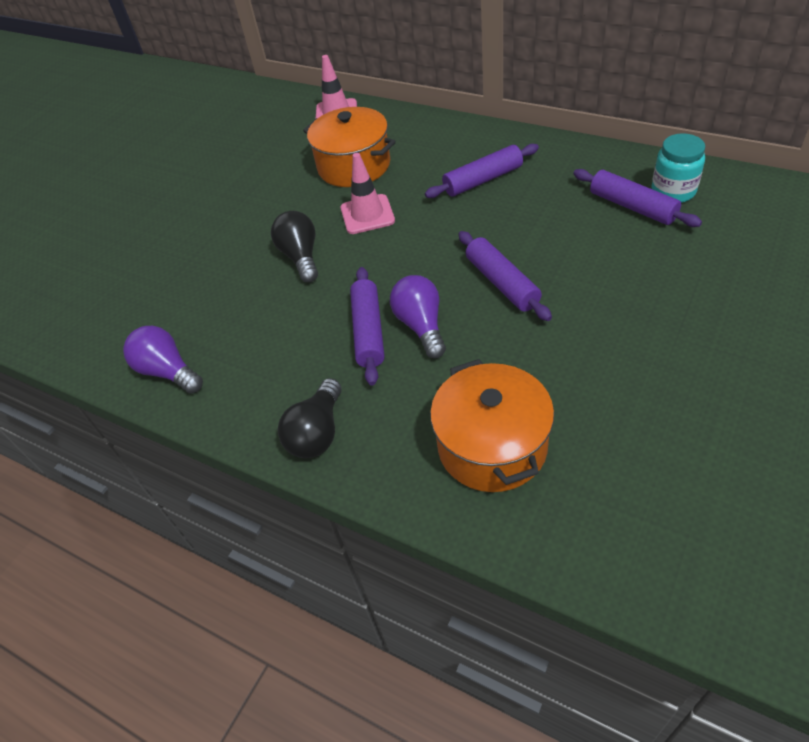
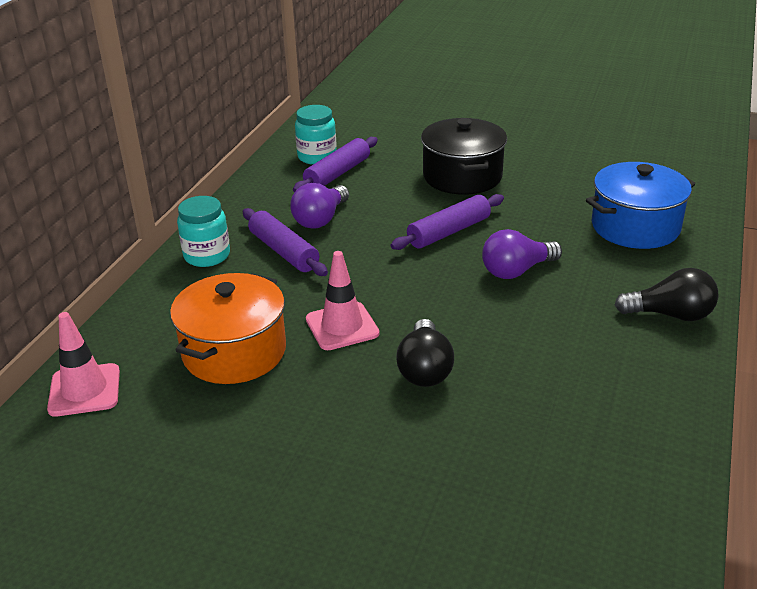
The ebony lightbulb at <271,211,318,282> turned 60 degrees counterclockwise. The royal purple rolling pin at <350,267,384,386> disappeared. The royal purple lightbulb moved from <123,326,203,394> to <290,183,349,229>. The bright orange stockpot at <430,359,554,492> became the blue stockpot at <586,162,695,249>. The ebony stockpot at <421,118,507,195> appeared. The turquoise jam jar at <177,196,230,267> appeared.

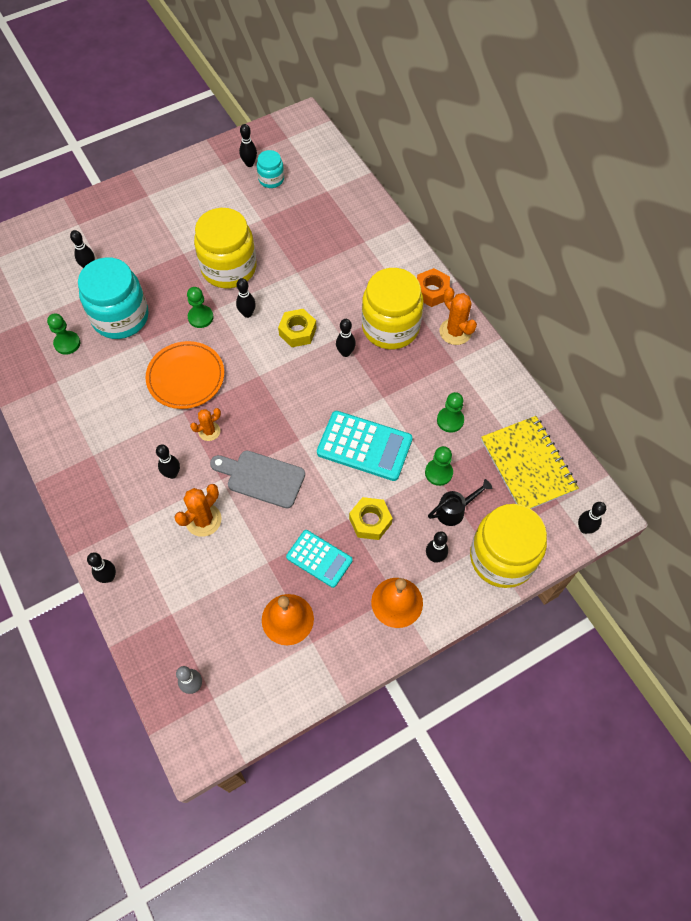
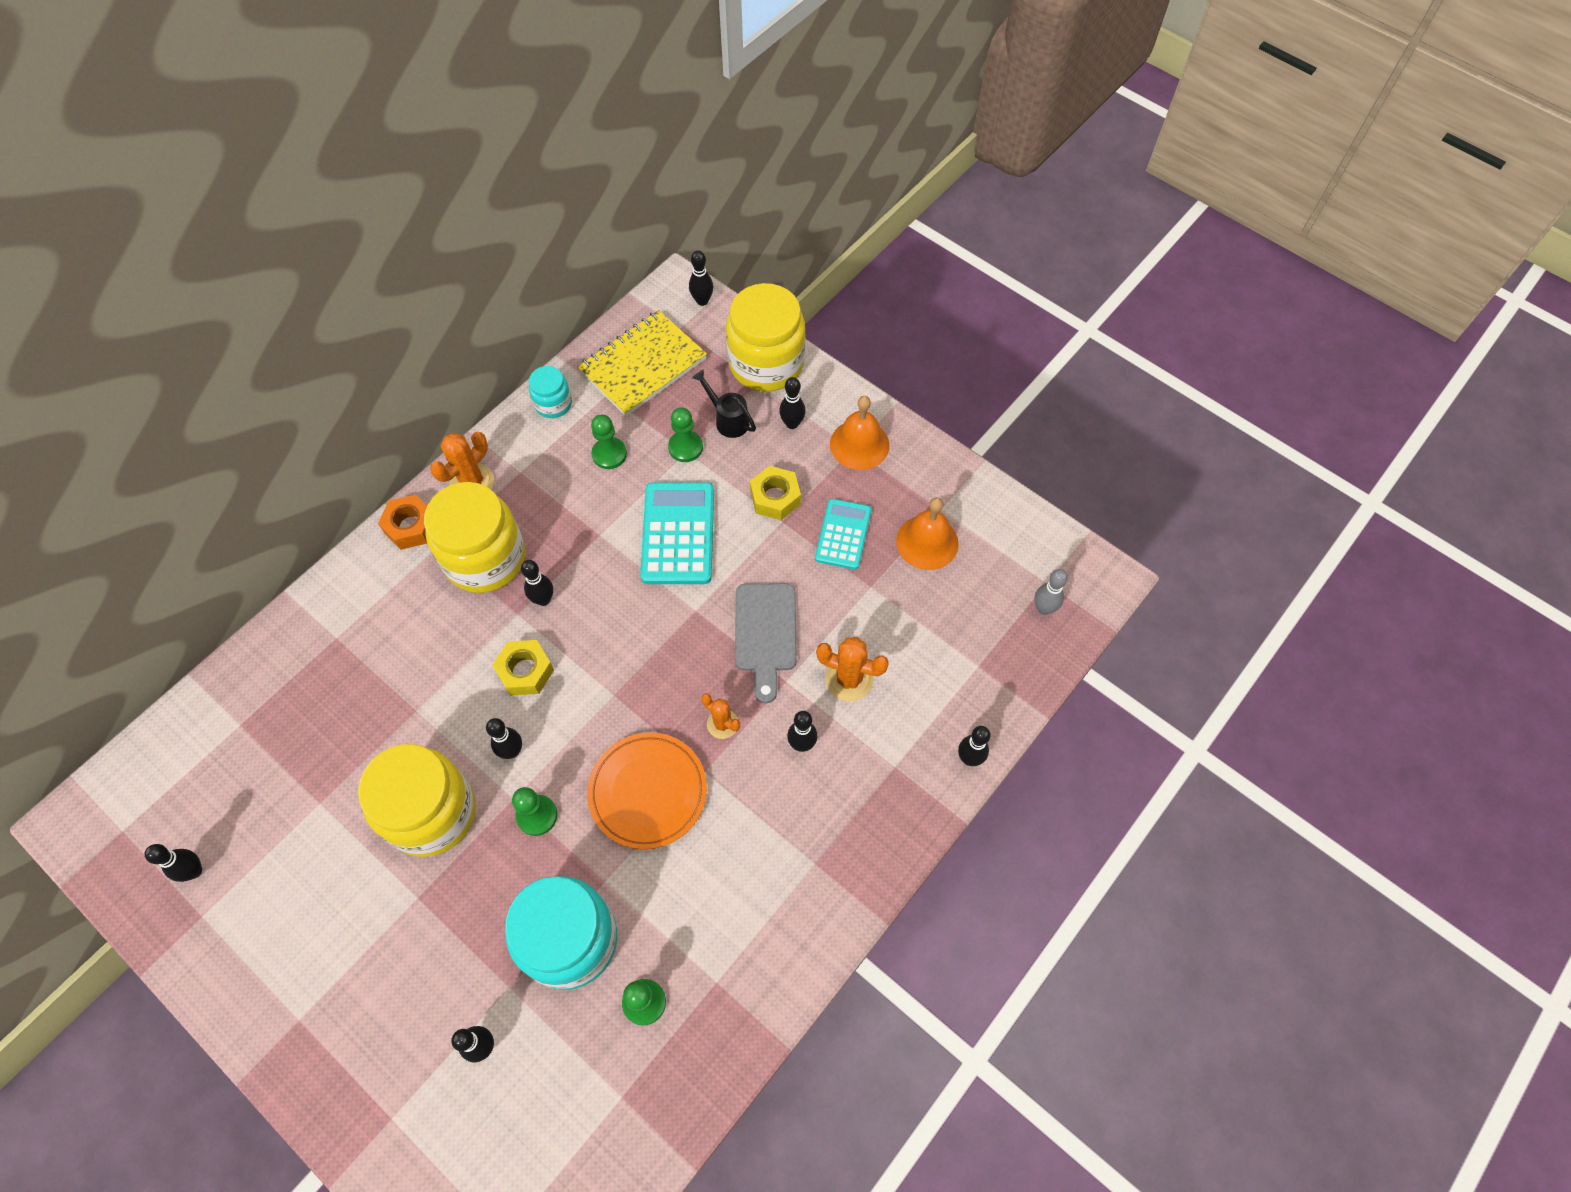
The turquoise jam jar moved from <257,150,284,188> to <529,366,572,418>.

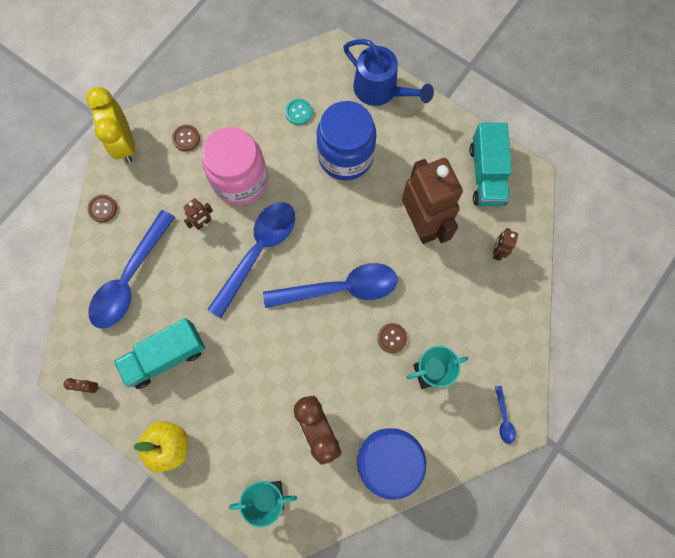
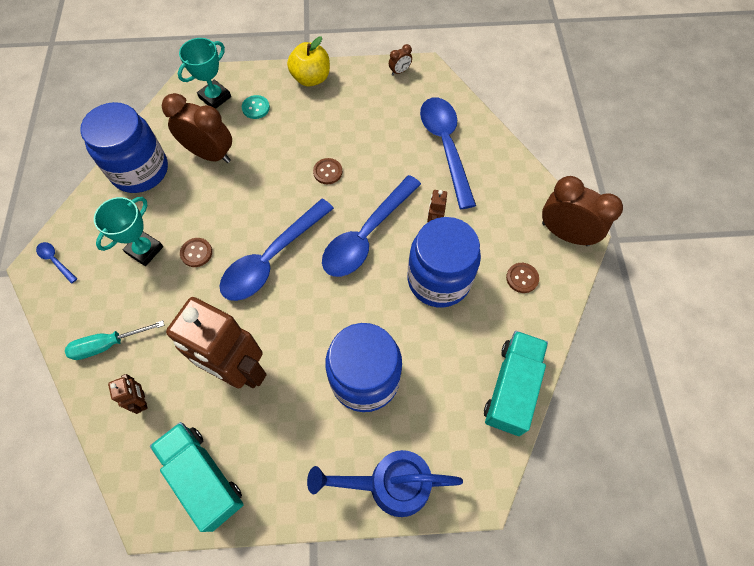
The golden clock at <86,87,135,163> became the russet clock at <542,176,623,246>. The turquoise shirt button moved from <285,99,312,125> to <242,95,270,119>. The pink jam jar at <202,127,268,205> became the blue jam jar at <407,217,481,307>. The russet shirt button moved from <87,195,117,222> to <313,158,342,184>. The blue spoon at <207,202,295,318> turned 45 degrees clockwise. The turquoise lorry moved from <114,318,206,389> to <484,331,548,436>. The turquoise hand screwdriver at <65,320,164,360> appeared.

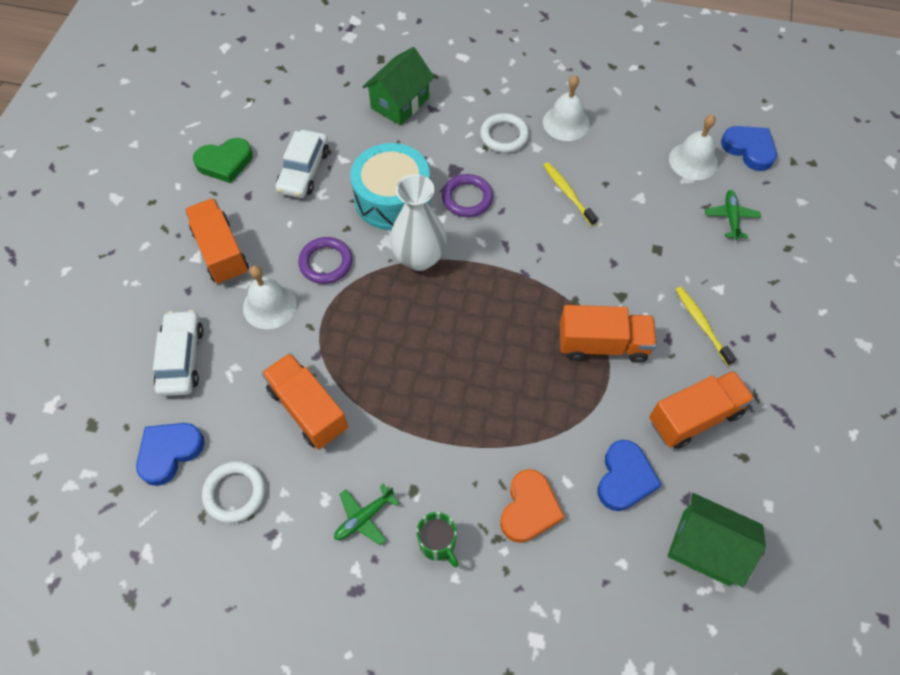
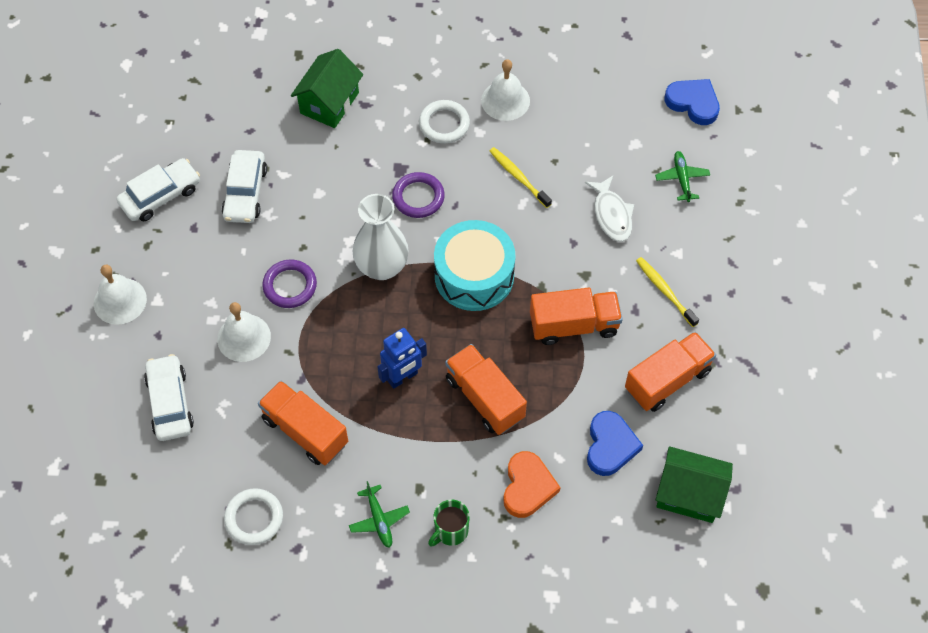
The pure white school bell moved from <669,115,718,180> to <94,265,147,325>. The green heart shape at <193,138,253,183> was replaced by the pure white automobile at <117,158,200,221>. The turquoise drum moved from <350,143,431,230> to <434,220,516,311>. The bright orange lorry moved from <185,198,249,284> to <445,344,527,435>. The blue heart shape at <136,423,205,486> disappeared. The green plane at <334,484,400,545> turned 60 degrees counterclockwise. The green mug at <416,512,459,567> turned 90 degrees clockwise. The pure white fish at <585,176,634,242> appeared. The blue robot figure at <377,328,427,389> appeared.

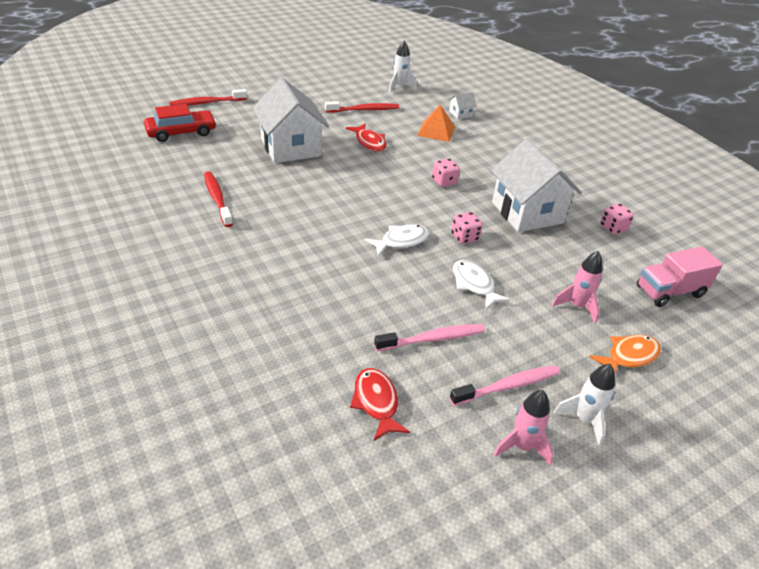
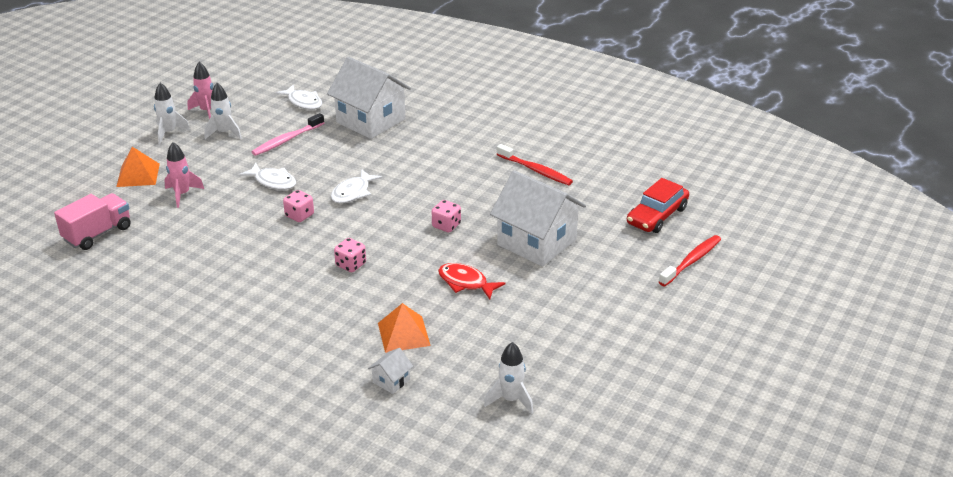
The crimson tooth brush at <325,101,399,113> disappeared. The pure white house moved from <491,138,582,232> to <327,57,411,139>. The pink dice moved from <600,203,634,235> to <432,200,461,232>. The bright orange fish at <589,335,661,372> was replaced by the bright orange pyramid shape at <116,147,160,187>. The pink tooth brush at <450,365,560,406> was replaced by the pure white toy rocket at <204,83,242,139>. The crimson fish at <350,368,410,441> became the pure white fish at <275,85,322,110>.

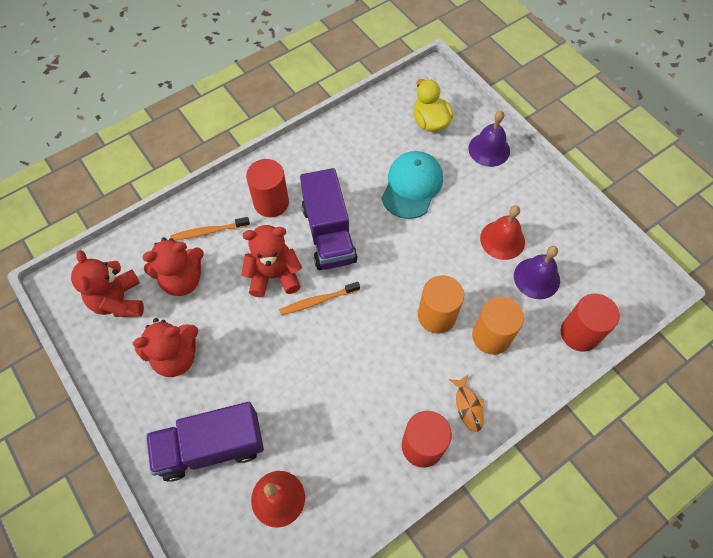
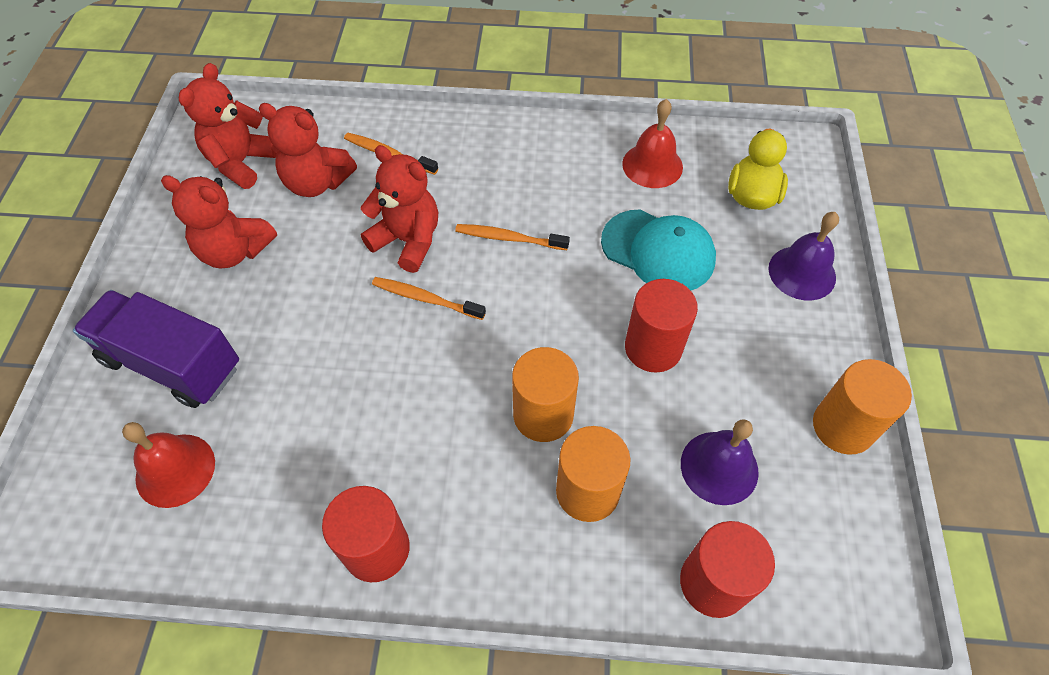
The turquoise cap at <382,151,443,219> turned 60 degrees clockwise. The crimson cylinder shape moved from <246,159,289,217> to <625,279,698,373>. The royal purple lorry at <300,168,357,270> was replaced by the bright orange tooth brush at <455,224,570,250>. The crimson school bell moved from <480,205,525,260> to <622,99,683,188>. The bright orange fish at <449,375,484,432> disappeared. The bright orange cylinder shape at <813,359,912,455> appeared.

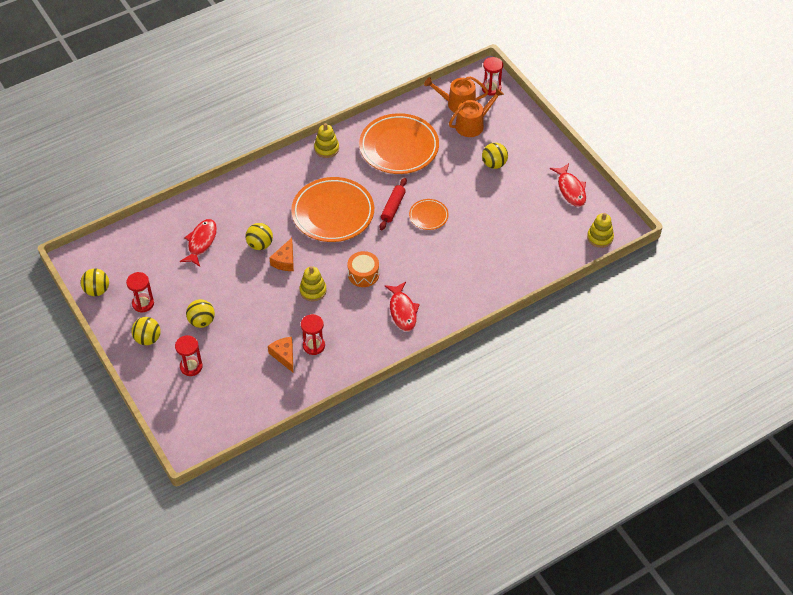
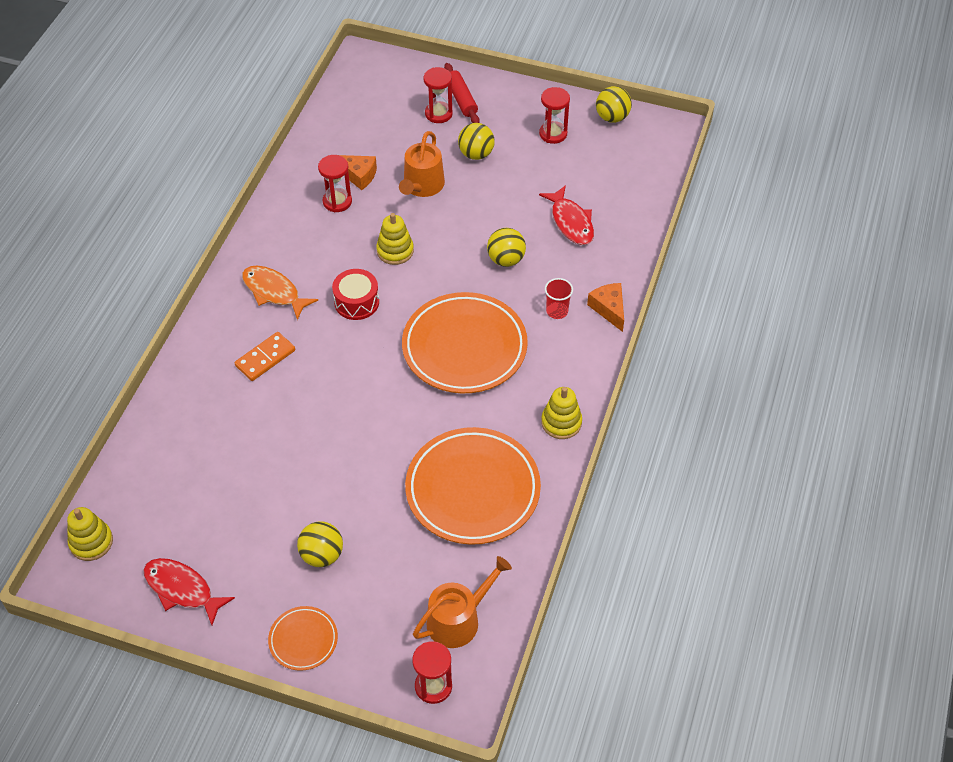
The bright orange sprinkling can moved from <449,88,504,137> to <399,131,445,197>. The crimson rolling pin moved from <379,178,407,230> to <444,63,480,123>. The bright orange plate moved from <409,199,449,230> to <268,606,338,671>. The bright orange piece of cheese moved from <269,238,294,271> to <587,283,624,332>. The bright orange drum at <348,251,379,287> became the crimson drum at <332,269,379,320>. The crimson fish at <384,282,420,331> became the bright orange fish at <242,266,318,320>. The golden ball at <131,317,161,345> disappeared. The crimson beaker at <545,278,573,319> appeared. The bright orange domino tile at <235,332,295,381> appeared.

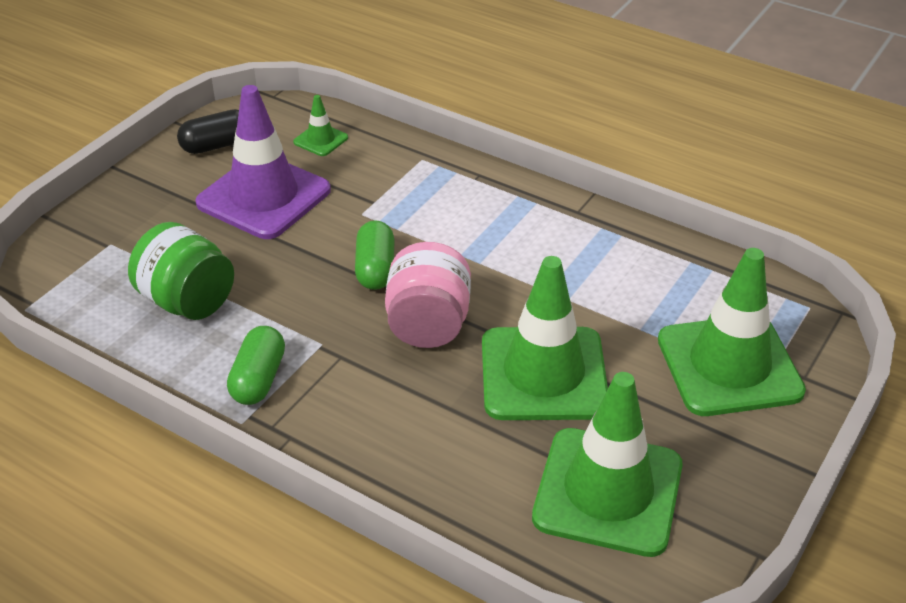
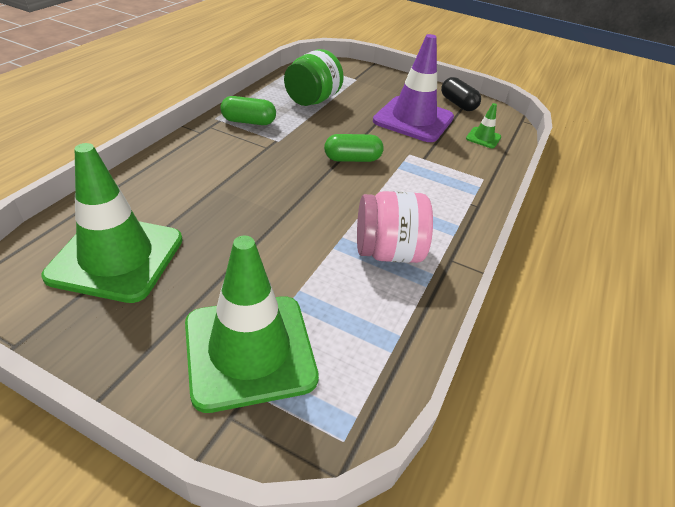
The pink jam jar moved from <385,242,471,348> to <357,191,433,263>. The green safety cone at <482,256,608,420> disappeared.

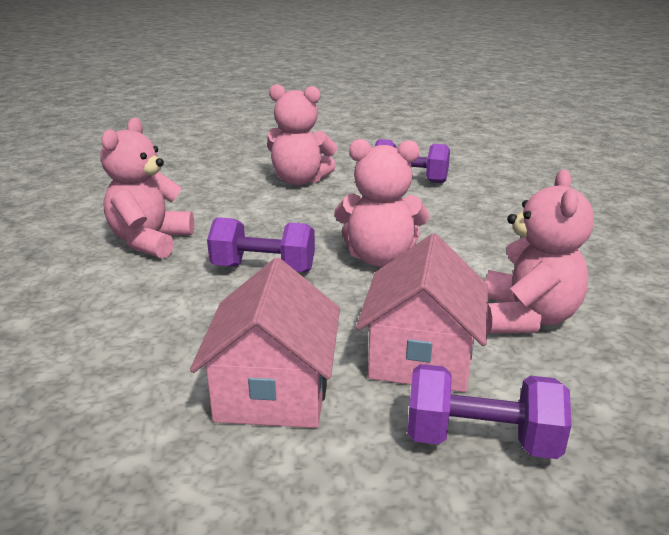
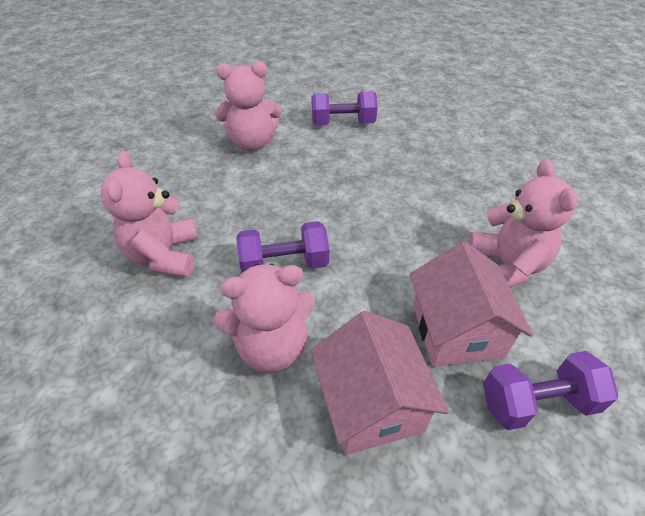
The pink teddy bear moved from <334,139,429,267> to <214,264,315,373>.

